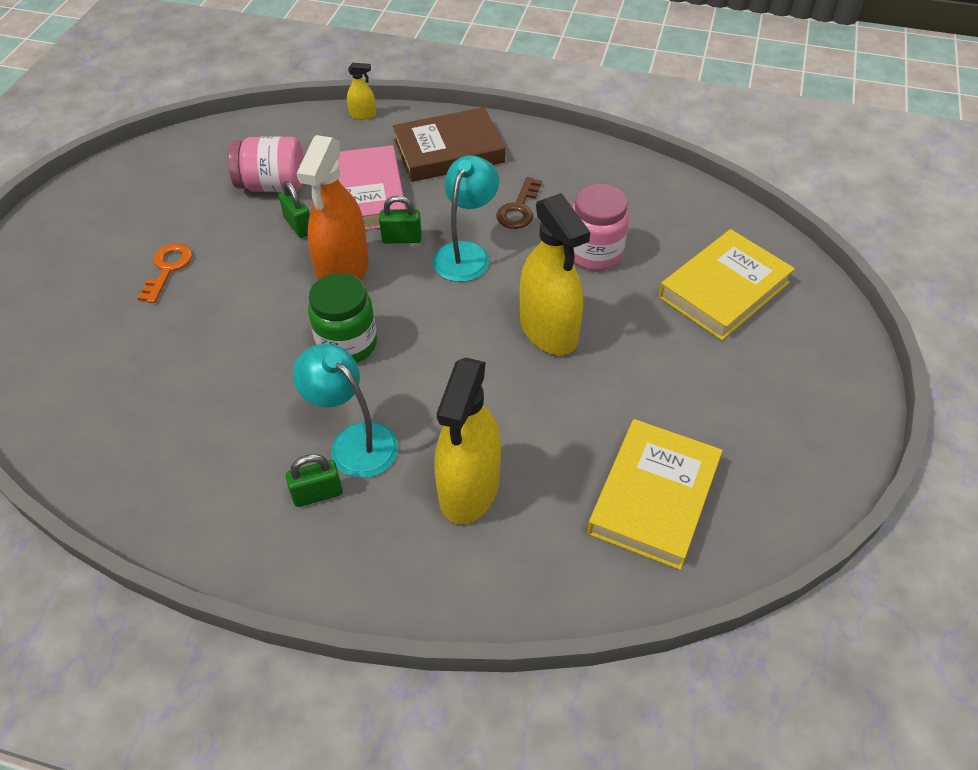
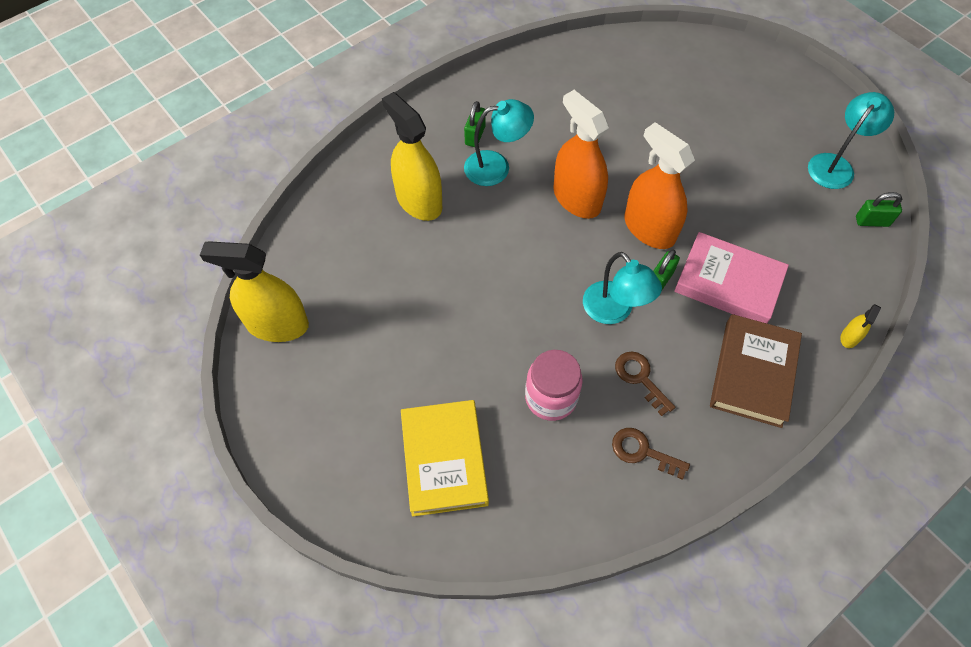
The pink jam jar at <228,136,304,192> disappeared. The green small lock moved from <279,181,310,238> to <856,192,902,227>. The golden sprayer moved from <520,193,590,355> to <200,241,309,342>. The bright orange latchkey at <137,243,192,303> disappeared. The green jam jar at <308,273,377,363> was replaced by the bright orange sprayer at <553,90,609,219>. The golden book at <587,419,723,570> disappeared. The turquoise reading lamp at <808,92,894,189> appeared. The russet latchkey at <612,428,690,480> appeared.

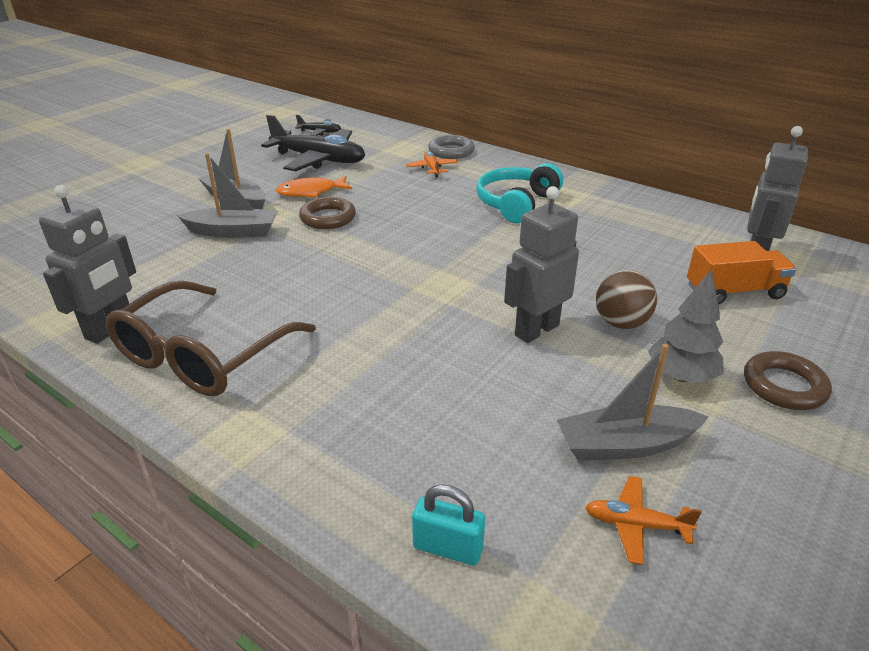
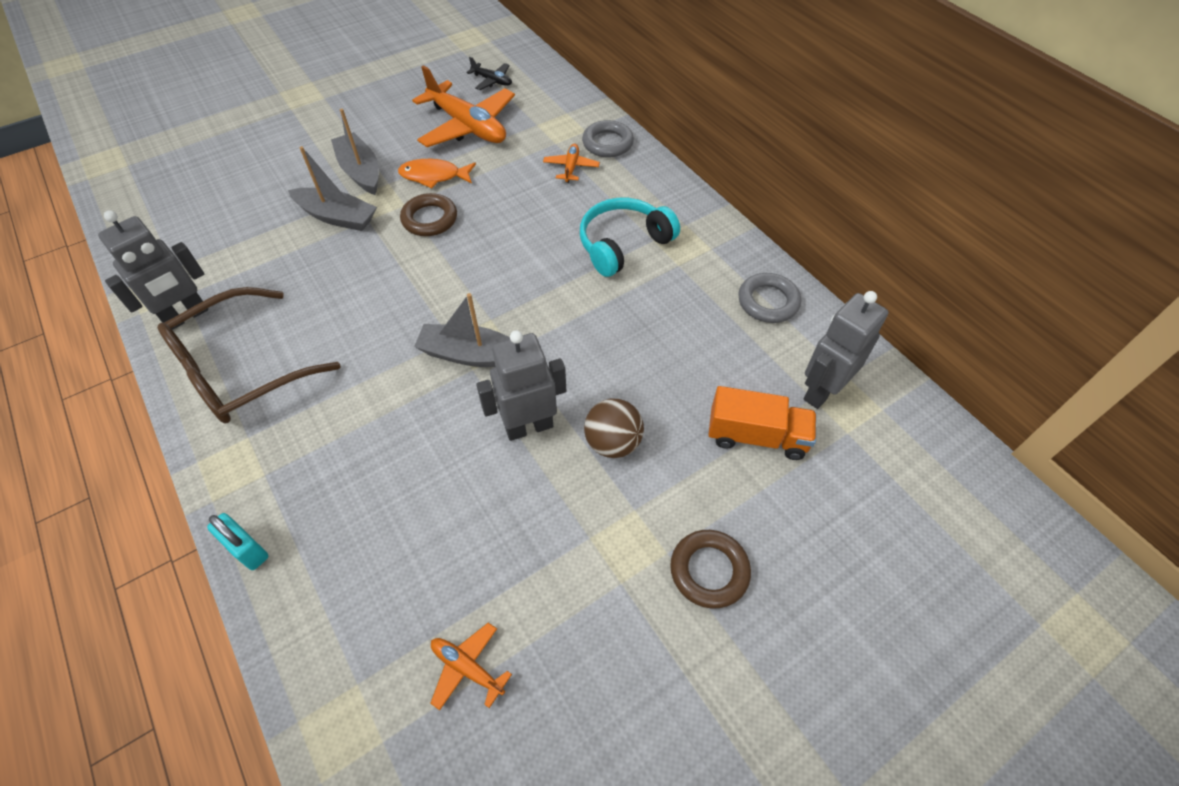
The ebony plane at <261,114,365,171> became the bright orange plane at <412,65,515,147>. The ash-grey fir tree at <648,269,723,383> disappeared. The ash-grey toy boat moved from <557,344,709,461> to <414,293,510,367>. The turquoise small lock moved from <412,484,485,565> to <207,513,268,570>. The ash-grey hoop at <738,273,801,323> appeared.

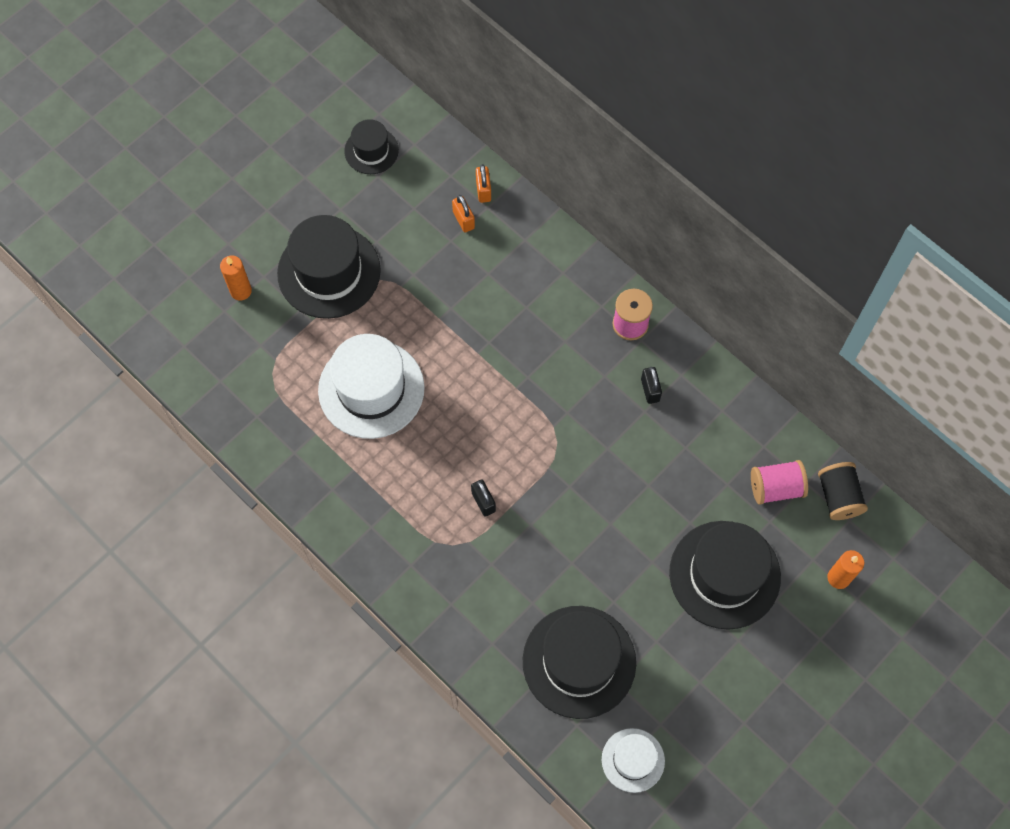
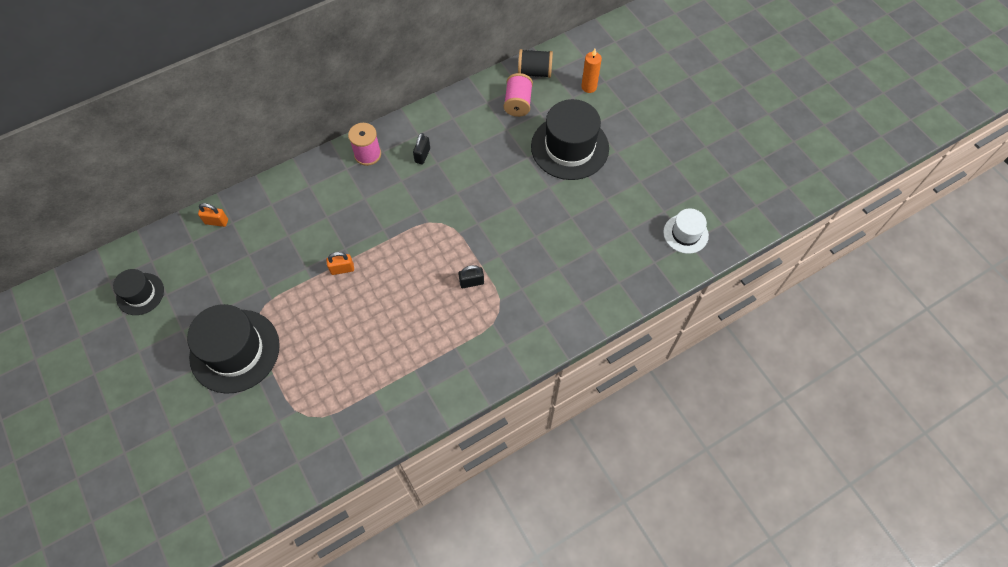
The bright orange small lock moved from <452,195,475,232> to <326,252,354,275>. The bright orange candle at <220,255,252,301> disappeared. The pure white hat at <318,334,425,439> disappeared. The ebony small lock at <641,367,662,404> turned 75 degrees counterclockwise. The ebony hat at <523,606,636,719> disappeared.

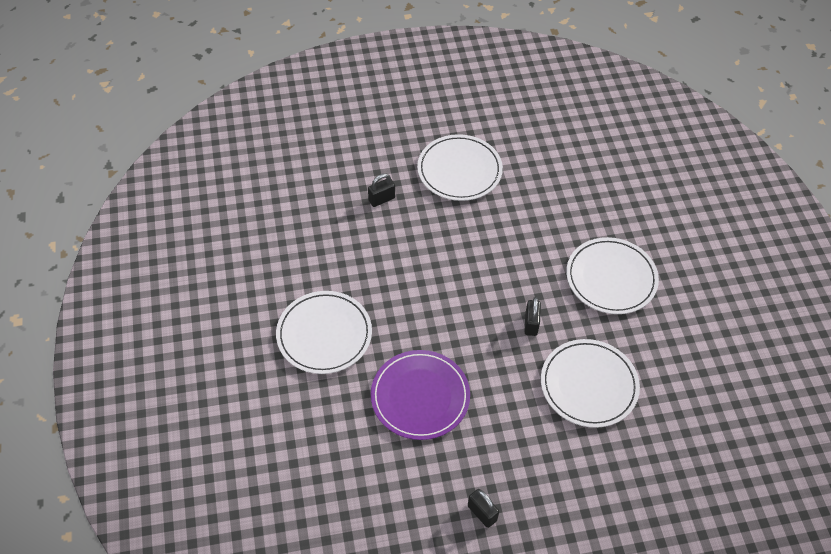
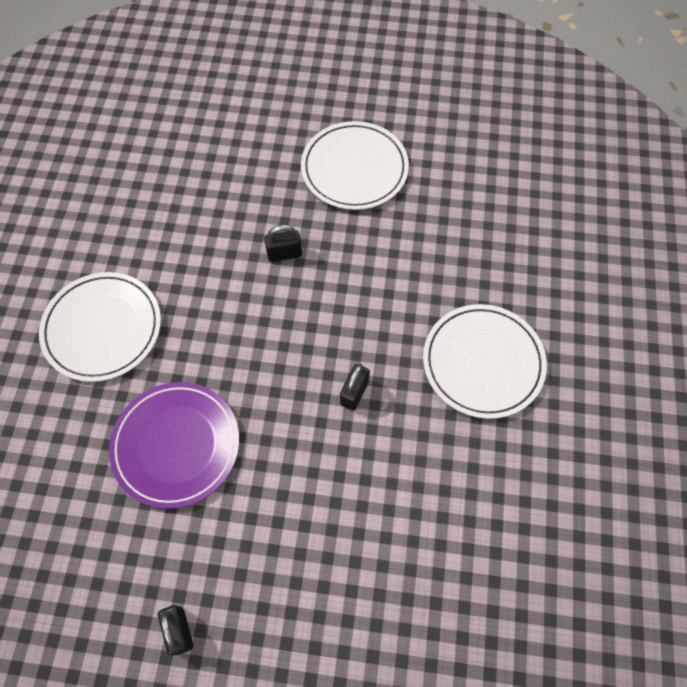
The ebony small lock moved from <368,173,395,207> to <264,225,302,262>. The pure white plate at <541,339,640,428> disappeared.

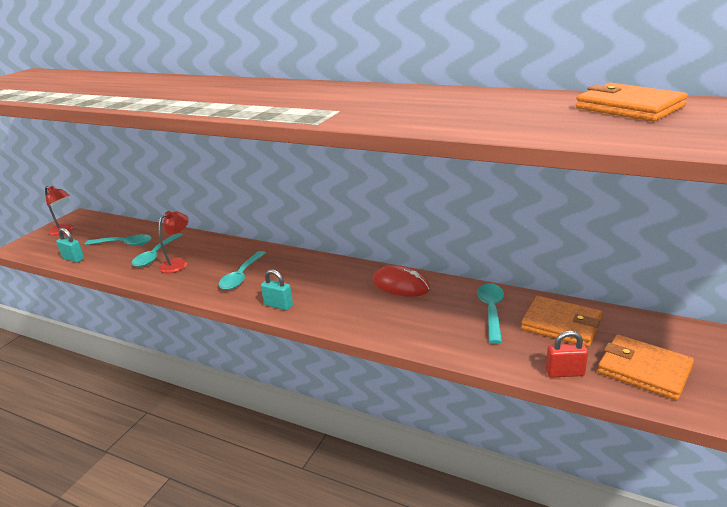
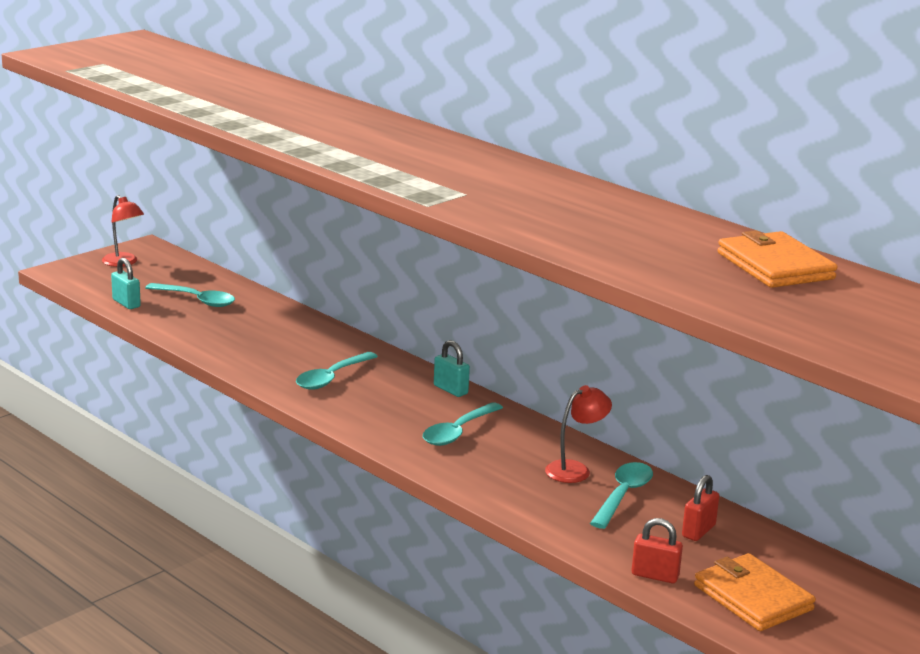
The crimson reading lamp moved from <158,211,189,273> to <545,385,612,483>. The turquoise spoon moved from <132,233,183,267> to <423,402,503,446>. The crimson mouse at <373,265,430,297> disappeared. The turquoise small lock moved from <261,269,293,310> to <434,340,470,397>. The bright orange card wallet at <521,296,602,347> was replaced by the crimson small lock at <682,475,719,541>.

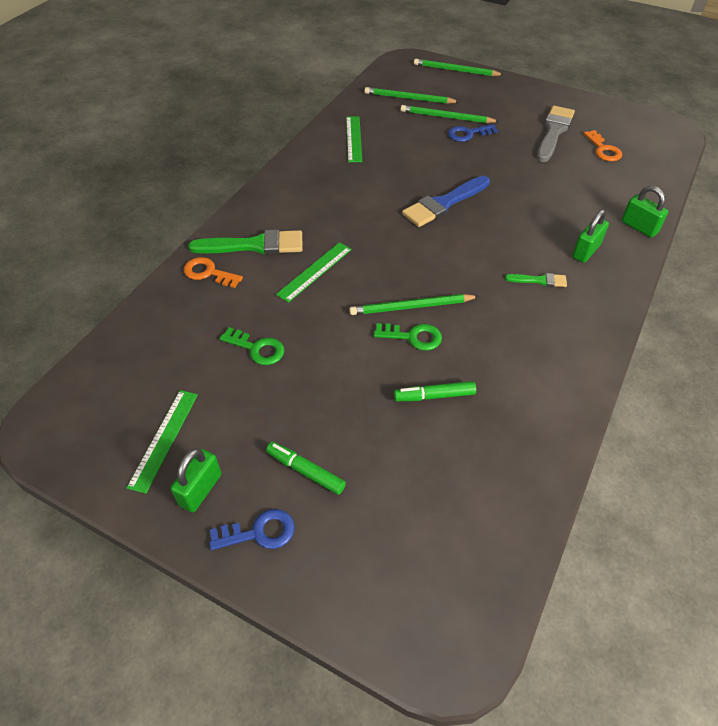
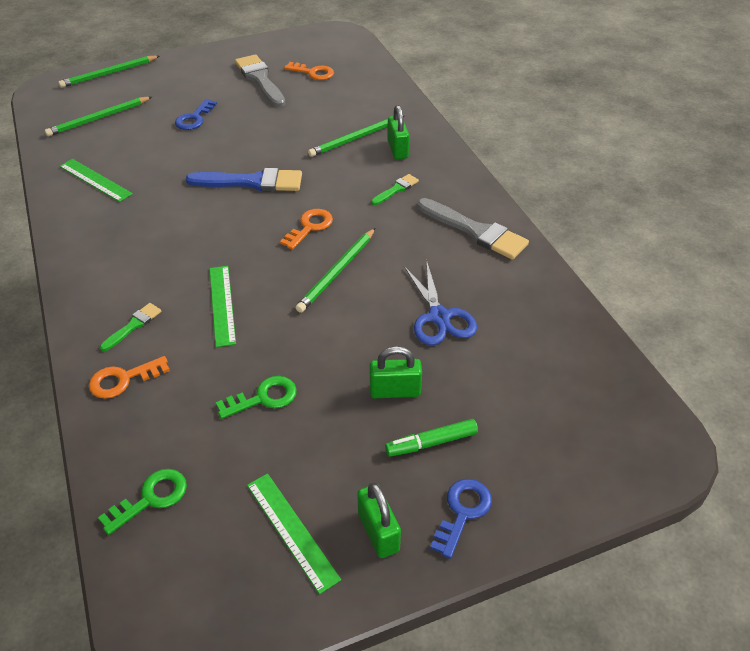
The green pencil moved from <401,105,499,123> to <308,116,404,157>. The blue paint brush at <402,176,490,227> turned 90 degrees counterclockwise. The green small lock moved from <622,186,669,238> to <370,346,422,398>. The green paint brush at <188,230,302,255> changed to 0.51 times the size. The green latchkey moved from <374,323,442,351> to <98,469,187,535>. The green marker at <394,381,476,401> was replaced by the blue shears at <404,263,477,345>. The ash-grey paint brush at <417,198,529,260> appeared. The bright orange latchkey at <280,209,333,250> appeared.

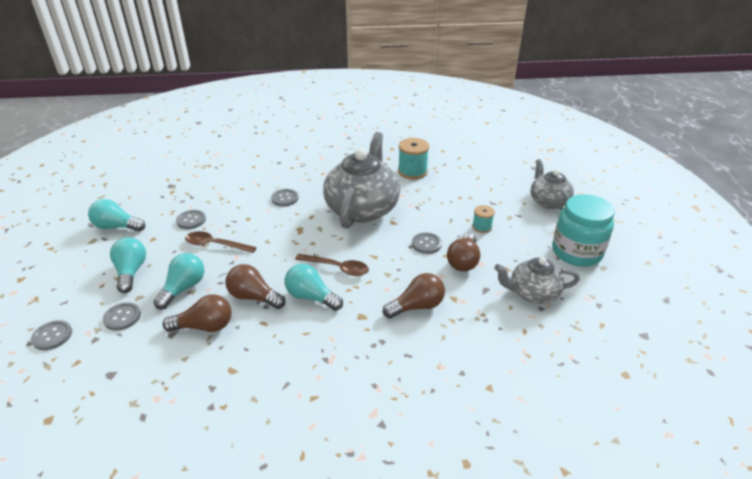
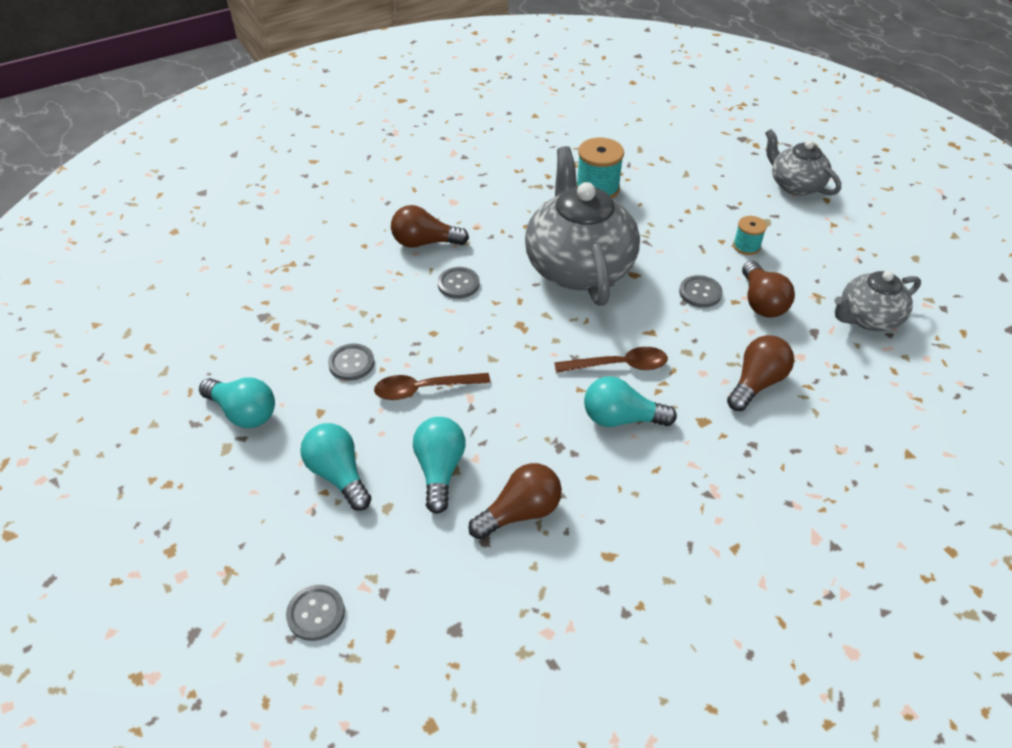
The turquoise jam jar at <552,194,614,267> disappeared. The turquoise lightbulb at <88,199,145,232> turned 135 degrees counterclockwise. The russet lightbulb moved from <225,264,285,309> to <391,205,469,248>. The ash-grey shirt button at <103,302,141,331> disappeared.

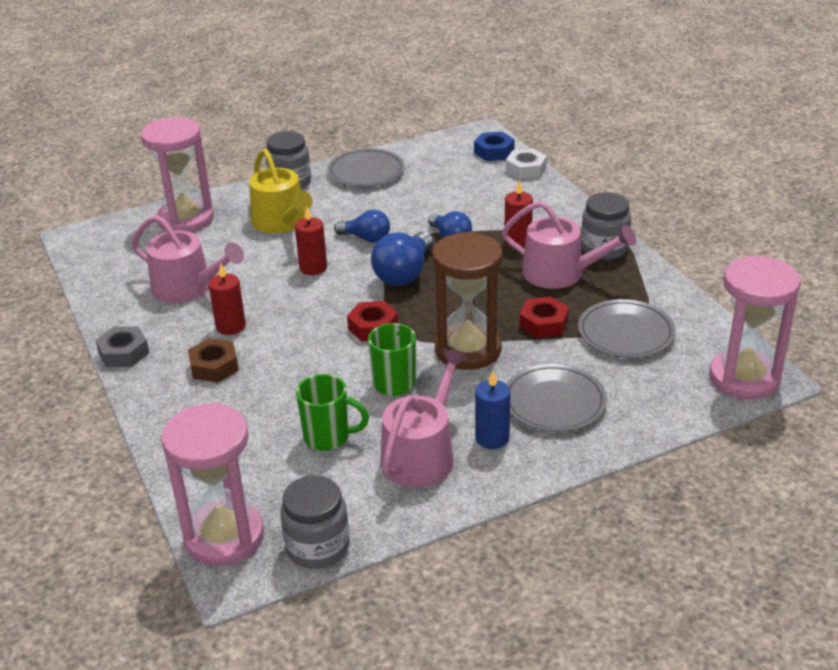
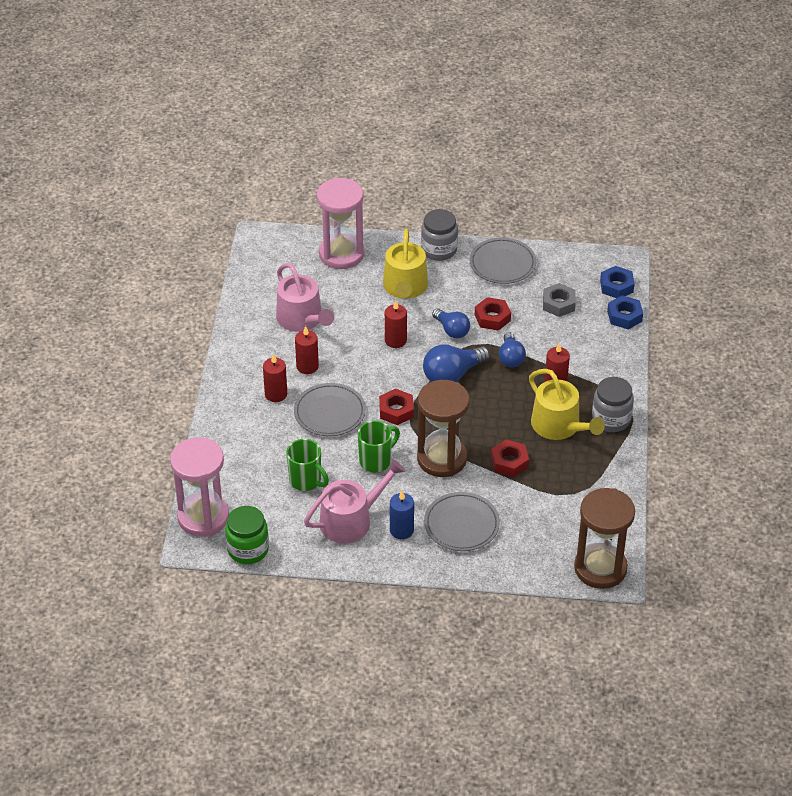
The pure white hex nut at <506,148,547,179> became the blue hex nut at <607,295,643,329>. The pink sprinkling can at <502,201,636,289> became the golden sprinkling can at <529,369,605,440>. The pink sand timer at <709,256,801,400> became the russet sand timer at <574,488,635,589>. The ash-grey plate moved from <578,299,675,358> to <294,383,366,436>. The ash-grey hex nut moved from <95,326,149,367> to <543,283,576,317>. The russet hex nut at <188,338,239,383> was replaced by the crimson candle at <263,354,287,402>. The ash-grey jam jar at <280,475,350,569> became the green jam jar at <225,506,269,564>. The crimson hex nut at <475,297,511,331> appeared.

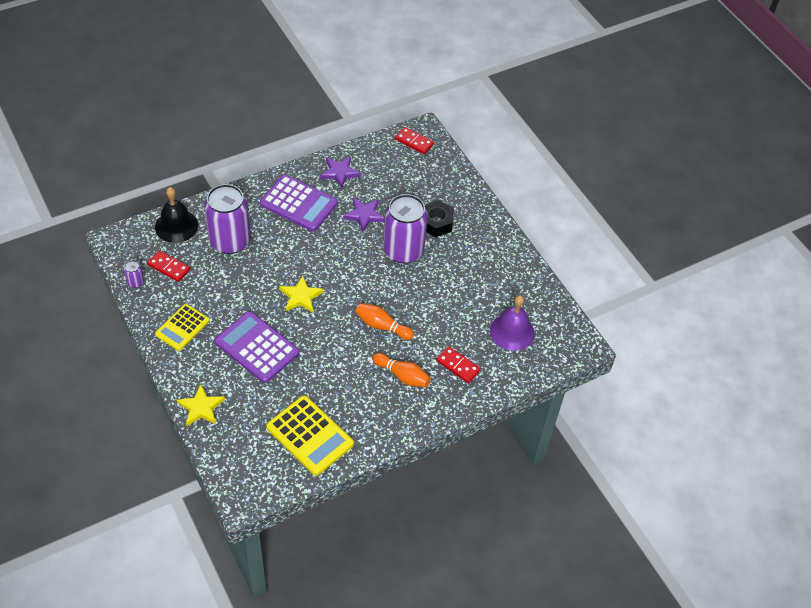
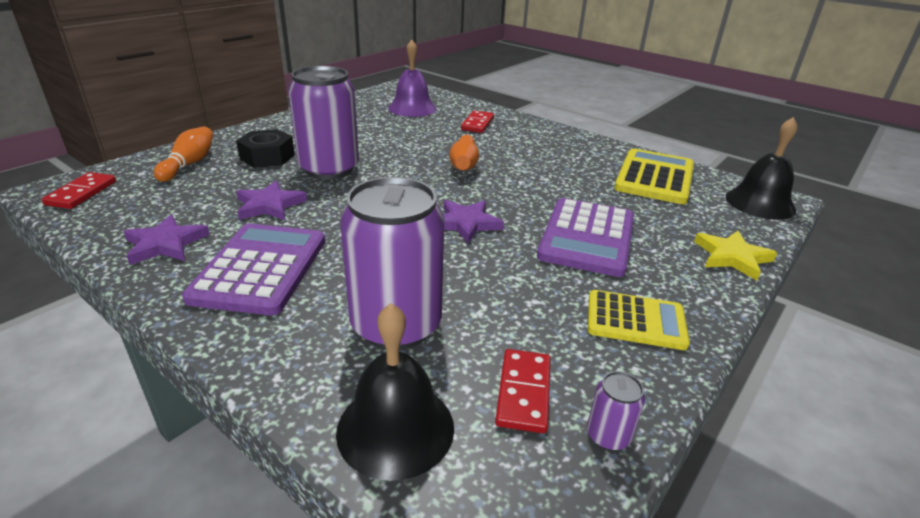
The golden star at <280,276,324,312> became the royal purple star at <444,200,504,244>. The bright orange skittle moved from <372,353,431,387> to <154,127,213,182>. The ebony school bell at <726,117,798,220> appeared.

